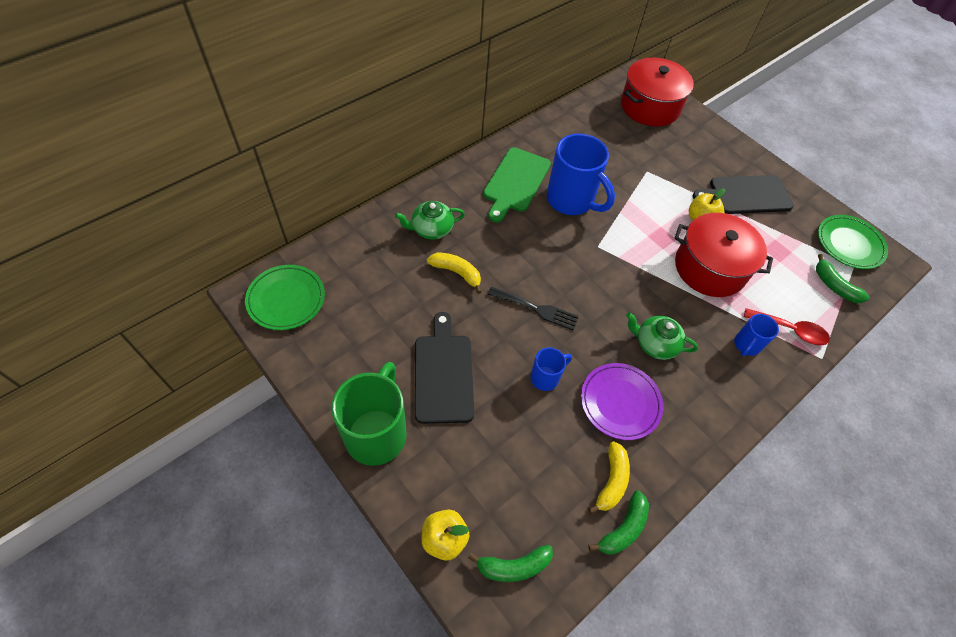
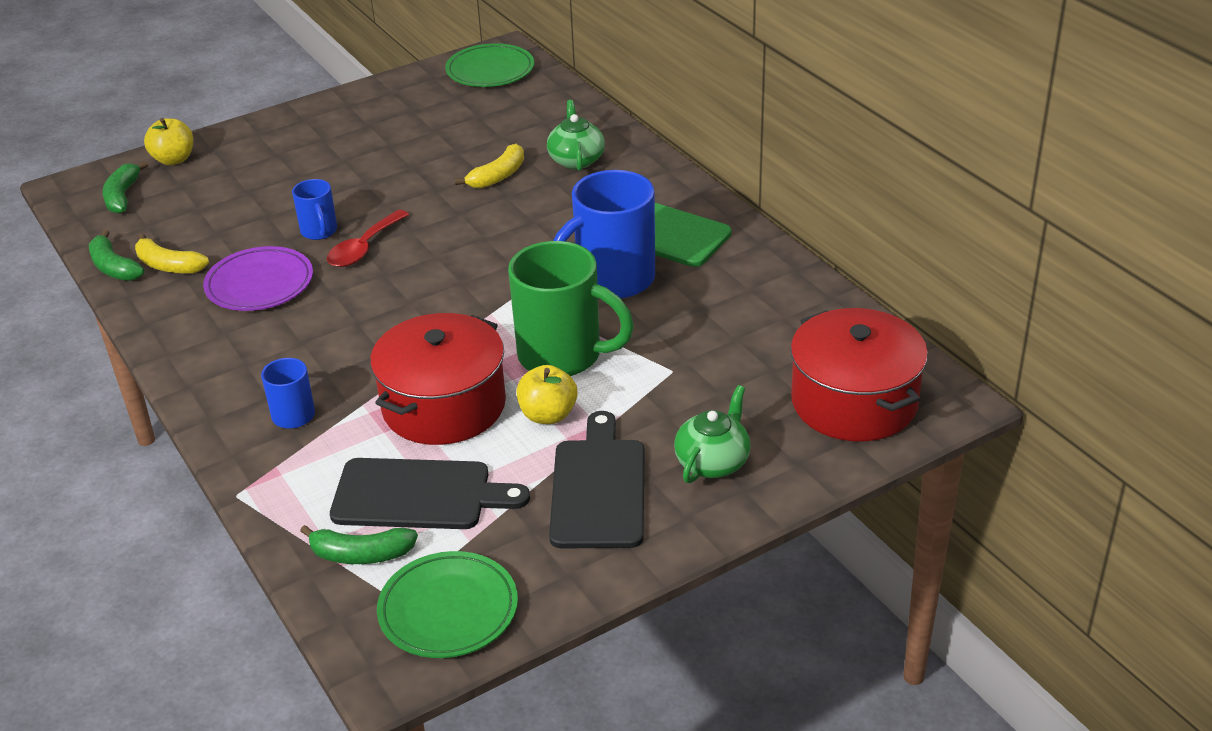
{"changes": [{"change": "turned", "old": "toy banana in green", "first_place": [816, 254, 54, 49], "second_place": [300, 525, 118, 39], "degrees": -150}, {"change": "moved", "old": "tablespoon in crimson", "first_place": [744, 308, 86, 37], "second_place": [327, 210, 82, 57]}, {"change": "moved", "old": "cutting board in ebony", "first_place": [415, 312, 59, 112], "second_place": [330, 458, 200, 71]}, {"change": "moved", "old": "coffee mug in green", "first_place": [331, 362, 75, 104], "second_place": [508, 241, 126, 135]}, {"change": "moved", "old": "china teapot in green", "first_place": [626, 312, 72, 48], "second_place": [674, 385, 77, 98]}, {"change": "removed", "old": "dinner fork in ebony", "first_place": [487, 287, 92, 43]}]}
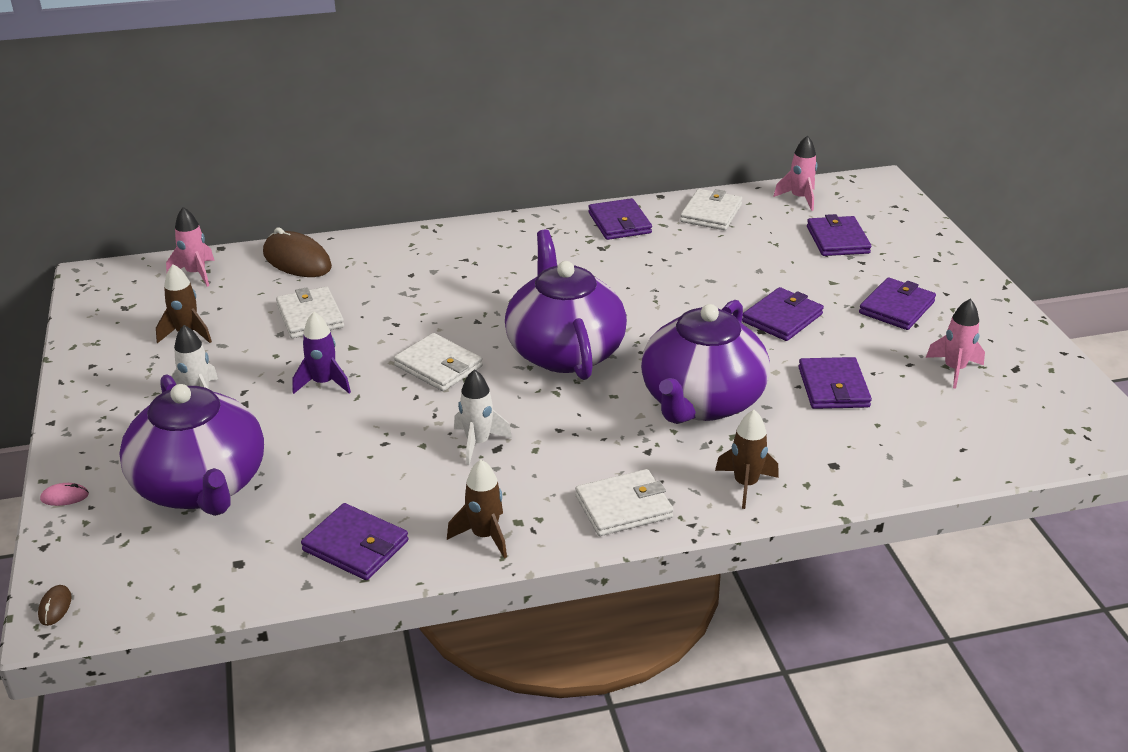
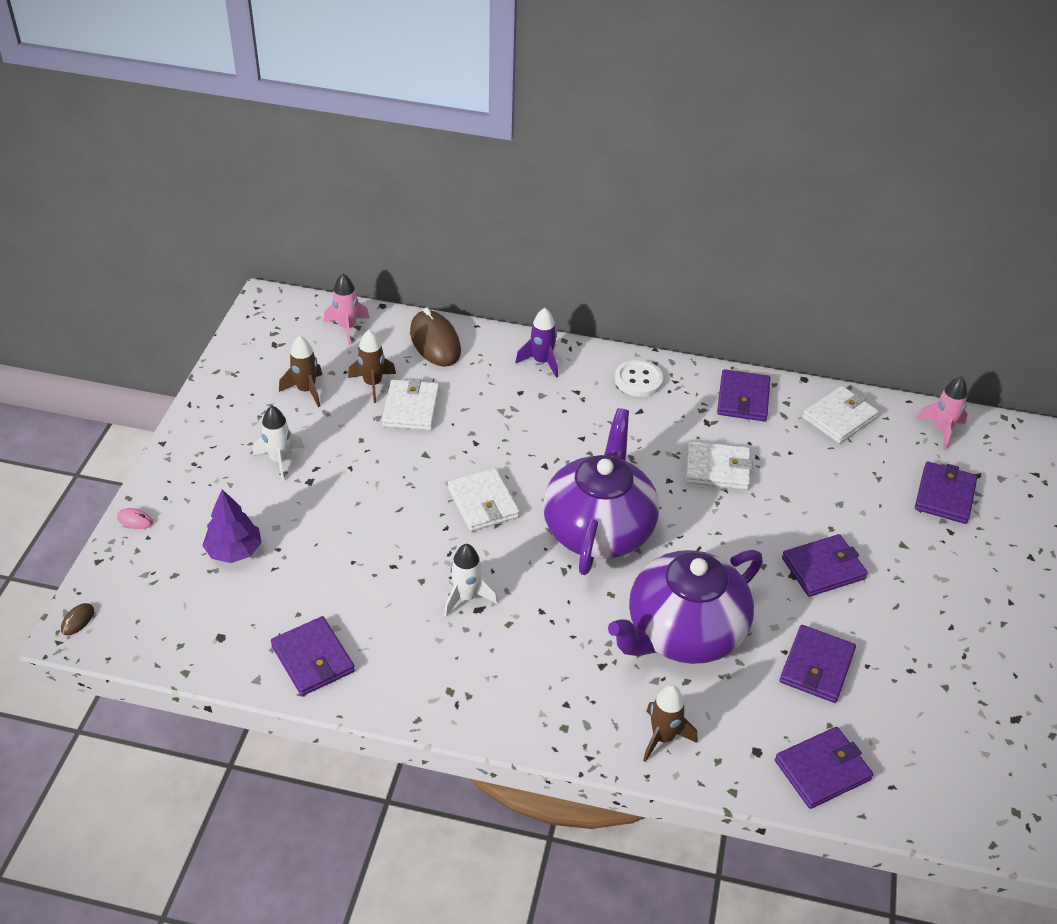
{"changes": [{"change": "replaced", "old": "china teapot in violet", "new": "toy tree in violet", "first_place": [119, 374, 145, 142], "second_place": [202, 489, 60, 74]}, {"change": "moved", "old": "spaceship in dark brown", "first_place": [447, 460, 60, 98], "second_place": [348, 330, 48, 73]}, {"change": "moved", "old": "spaceship in violet", "first_place": [293, 312, 58, 82], "second_place": [516, 308, 42, 70]}, {"change": "added", "new": "sewing button in pure white", "second_place": [615, 360, 48, 37]}, {"change": "moved", "old": "wallet in pure white", "first_place": [575, 469, 99, 67], "second_place": [686, 441, 66, 49]}, {"change": "moved", "old": "wallet in violet", "first_place": [859, 277, 77, 53], "second_place": [775, 727, 98, 82]}, {"change": "removed", "old": "spaceship in rose-pink", "first_place": [926, 299, 59, 90]}]}
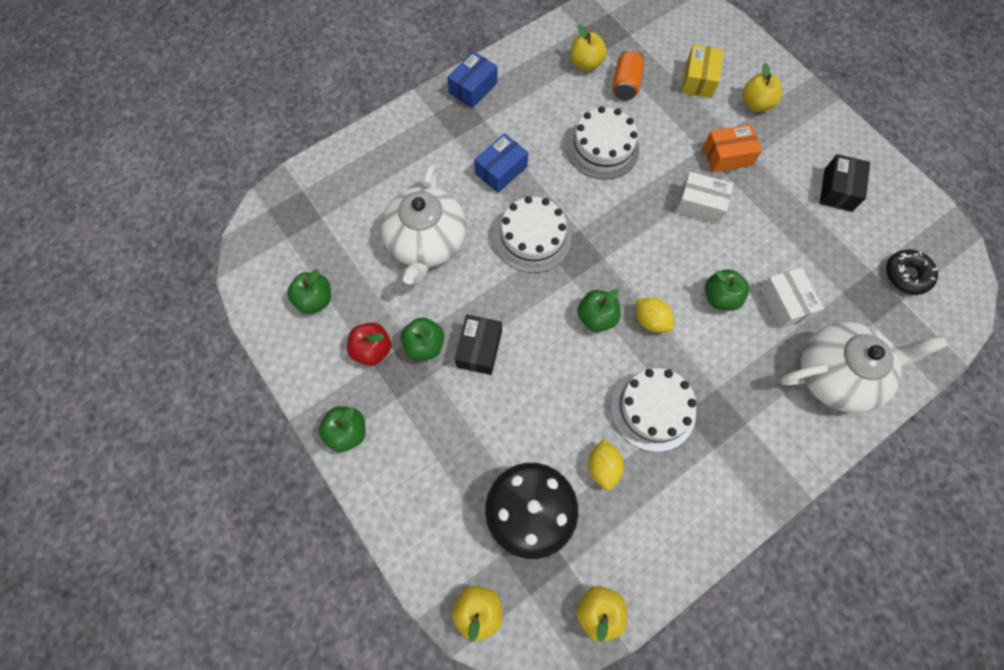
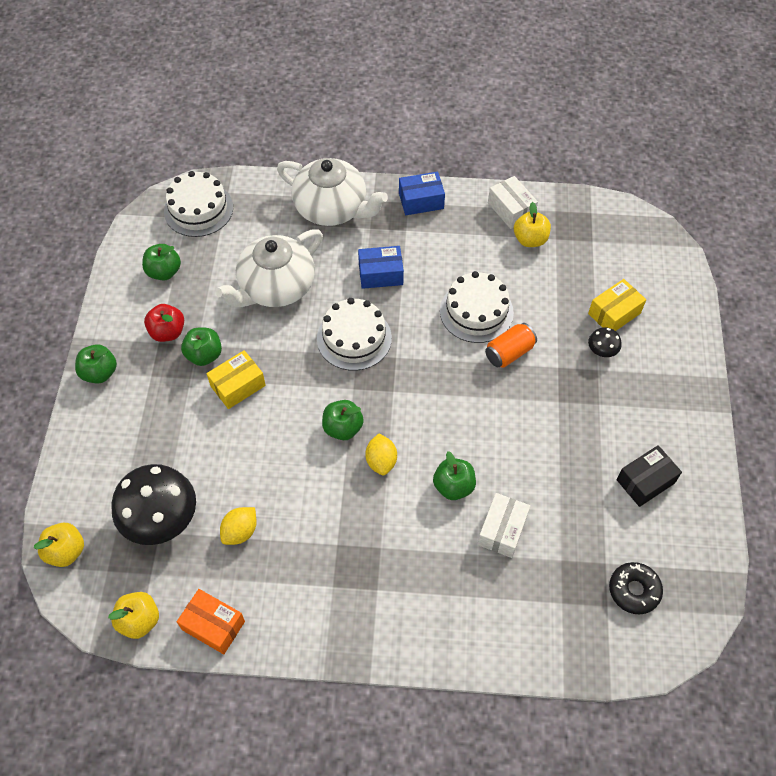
{"changes": [{"change": "moved", "old": "layer cake in pure white", "first_place": [611, 368, 86, 84], "second_place": [164, 171, 69, 66]}, {"change": "moved", "old": "box in orange", "first_place": [703, 124, 59, 48], "second_place": [177, 589, 68, 65]}, {"change": "recoloured", "old": "box in ebony", "new": "box in golden", "first_place": [455, 314, 47, 61], "second_place": [206, 350, 60, 59]}, {"change": "moved", "old": "china teapot in pure white", "first_place": [781, 322, 167, 91], "second_place": [277, 158, 111, 68]}, {"change": "moved", "old": "can in orange", "first_place": [612, 49, 32, 51], "second_place": [485, 323, 52, 45]}, {"change": "moved", "old": "box in pure white", "first_place": [676, 172, 57, 52], "second_place": [488, 176, 50, 53]}, {"change": "added", "new": "fungus in ebony", "second_place": [588, 327, 34, 30]}, {"change": "removed", "old": "apple fruit in golden", "first_place": [742, 63, 40, 49]}]}
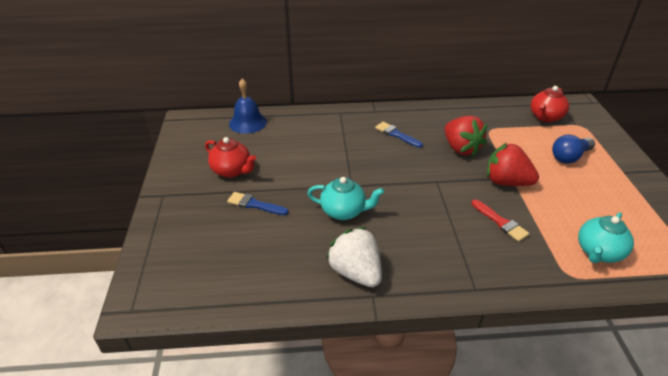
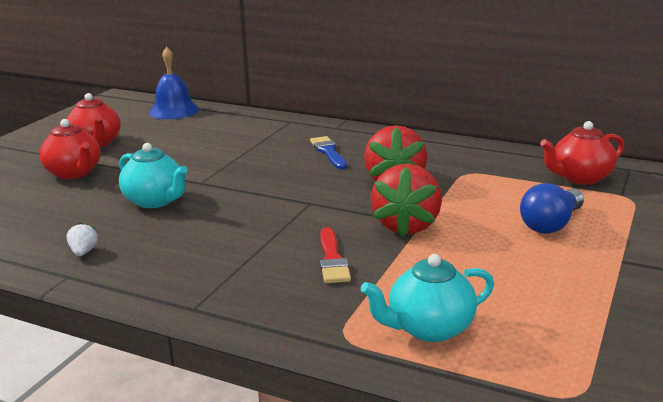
{"changes": [{"change": "replaced", "old": "brush in royal blue", "new": "china teapot in crimson", "first_place": [227, 192, 62, 23], "second_place": [39, 119, 62, 60]}, {"change": "resized", "old": "strawberry in pure white", "first_place": [326, 227, 56, 60], "second_place": [67, 222, 31, 34], "factor": 0.42}, {"change": "turned", "old": "strawberry in crimson", "first_place": [487, 143, 52, 43], "second_place": [371, 164, 71, 73], "degrees": -135}, {"change": "turned", "old": "bulb in royal blue", "first_place": [552, 135, 43, 29], "second_place": [520, 183, 64, 51], "degrees": -45}]}
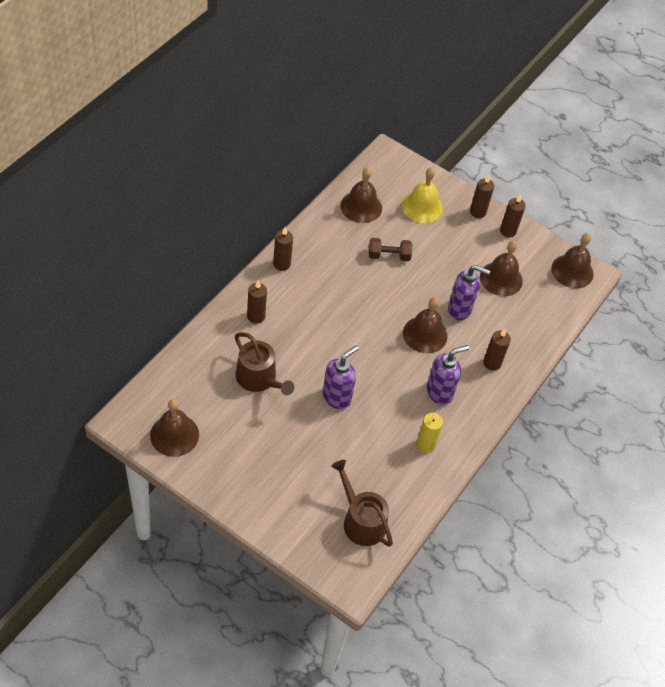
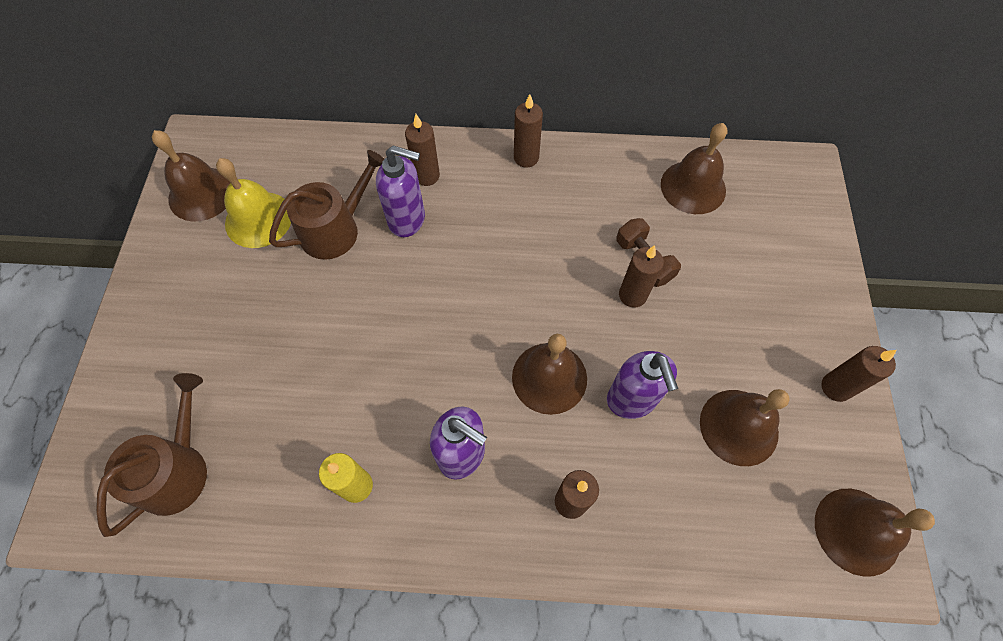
{"changes": [{"change": "moved", "old": "bell in golden", "first_place": [402, 167, 41, 56], "second_place": [216, 158, 75, 90]}, {"change": "turned", "old": "sprinkling can in dark brown", "first_place": [235, 332, 59, 63], "second_place": [269, 150, 115, 110], "degrees": -150}, {"change": "moved", "old": "soap dispenser in violet", "first_place": [322, 345, 37, 64], "second_place": [376, 146, 49, 91]}, {"change": "moved", "old": "pillar candle in dark brown", "first_place": [470, 175, 24, 43], "second_place": [619, 245, 45, 63]}]}
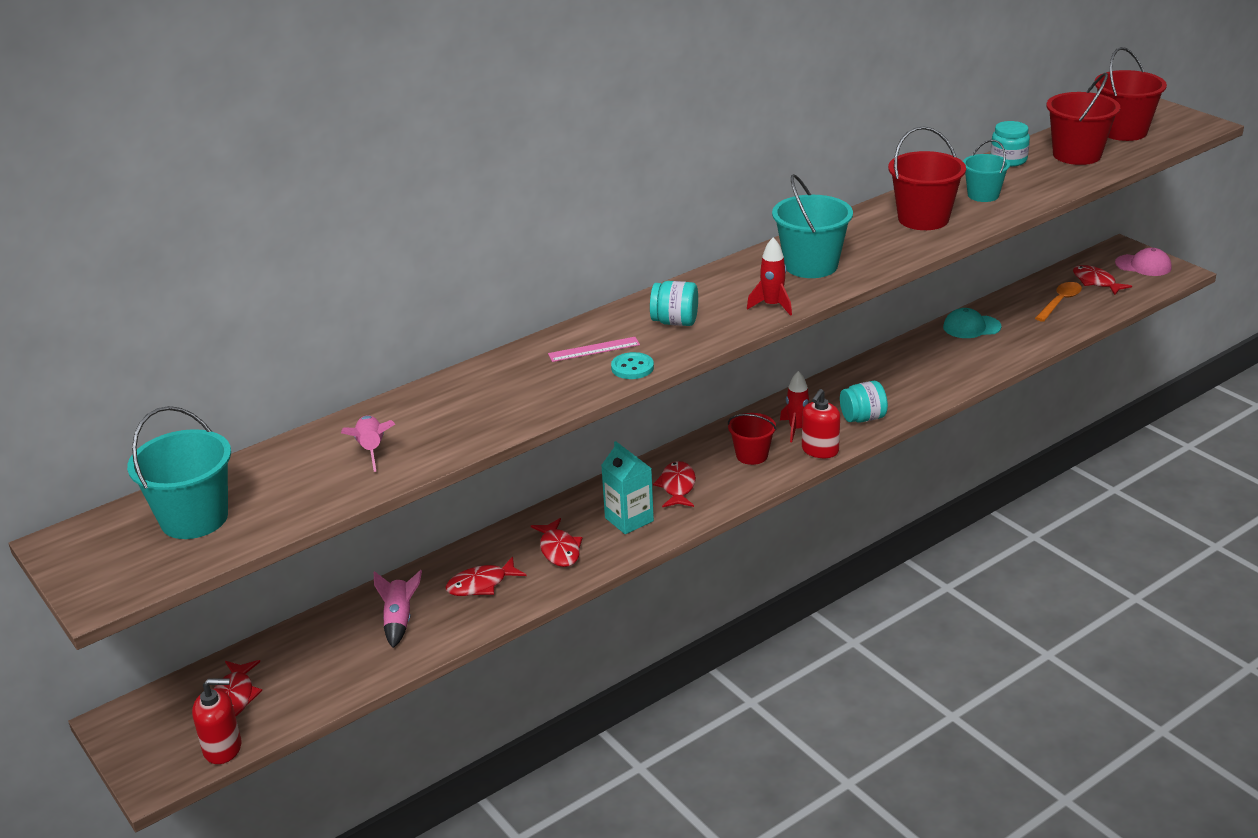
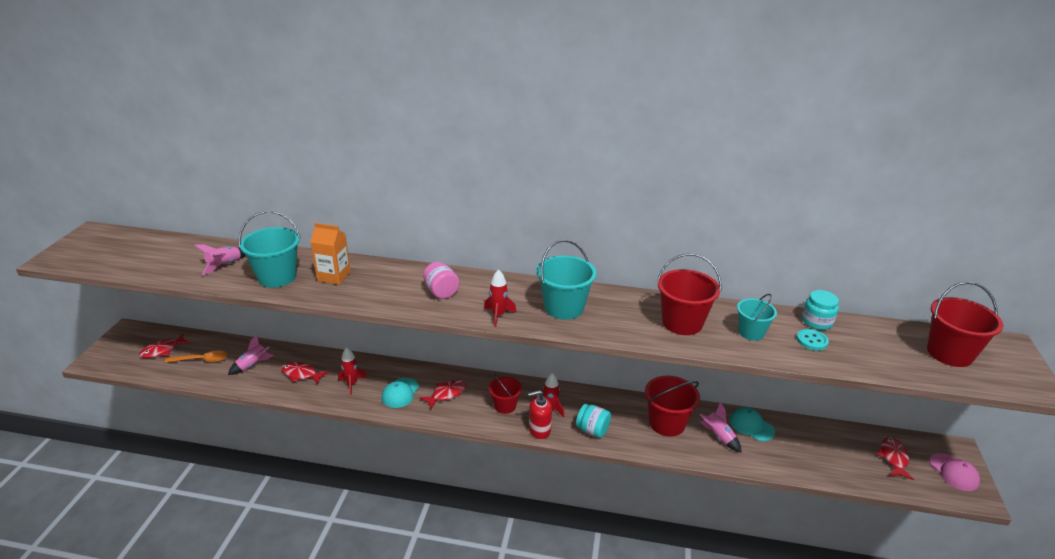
{"changes": [{"change": "moved", "old": "tablespoon in orange", "first_place": [1035, 282, 47, 40], "second_place": [165, 351, 62, 12]}, {"change": "moved", "old": "pail in aqua", "first_place": [127, 406, 104, 133], "second_place": [238, 211, 62, 76]}, {"change": "added", "new": "juice carton in orange", "second_place": [310, 223, 41, 62]}, {"change": "replaced", "old": "toy fish in crimson", "new": "spaceship in crimson", "first_place": [531, 518, 51, 49], "second_place": [338, 347, 29, 48]}, {"change": "replaced", "old": "juice carton in aqua", "new": "peaked cap in aqua", "first_place": [601, 441, 53, 93], "second_place": [381, 378, 38, 30]}, {"change": "recoloured", "old": "preserve jar in aqua", "new": "preserve jar in rose-pink", "first_place": [650, 281, 48, 45], "second_place": [423, 262, 37, 37]}, {"change": "moved", "old": "pail in crimson", "first_place": [1047, 73, 73, 92], "second_place": [645, 376, 55, 61]}, {"change": "added", "new": "spaceship in rose-pink", "second_place": [699, 402, 43, 51]}, {"change": "moved", "old": "sewing button in aqua", "first_place": [611, 352, 43, 27], "second_place": [796, 329, 33, 21]}, {"change": "removed", "old": "soap dispenser in crimson", "first_place": [192, 678, 49, 86]}, {"change": "removed", "old": "straightedge in rose-pink", "first_place": [548, 337, 92, 25]}]}
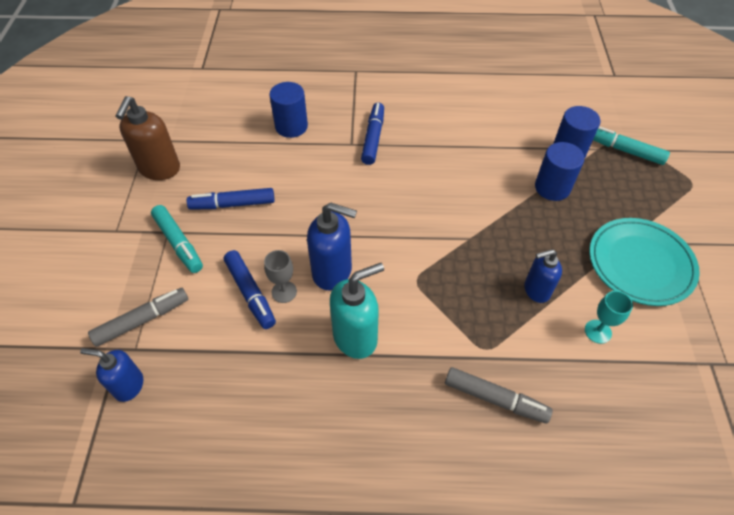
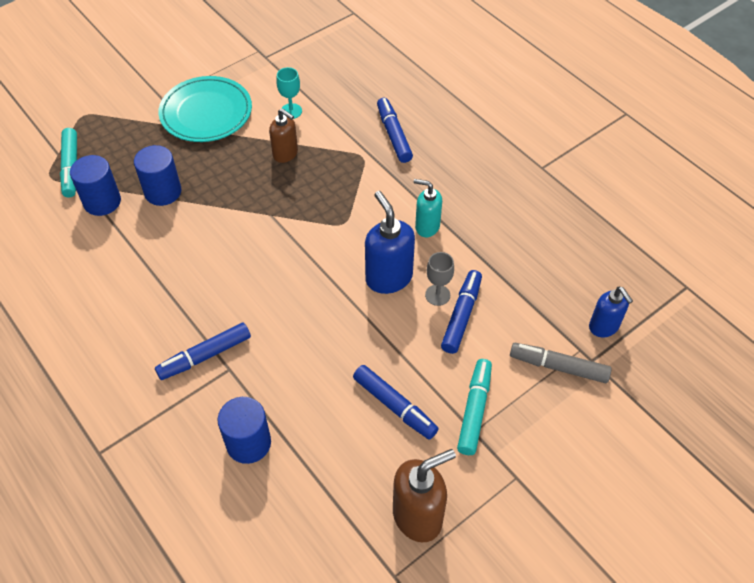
{"changes": [{"change": "recoloured", "old": "soap dispenser in royal blue", "new": "soap dispenser in dark brown", "first_place": [524, 249, 38, 54], "second_place": [269, 108, 29, 55]}, {"change": "recoloured", "old": "marker pen in grey", "new": "marker pen in royal blue", "first_place": [445, 367, 108, 57], "second_place": [377, 98, 36, 65]}, {"change": "resized", "old": "soap dispenser in aqua", "first_place": [330, 263, 54, 96], "second_place": [414, 179, 28, 58], "factor": 0.64}]}
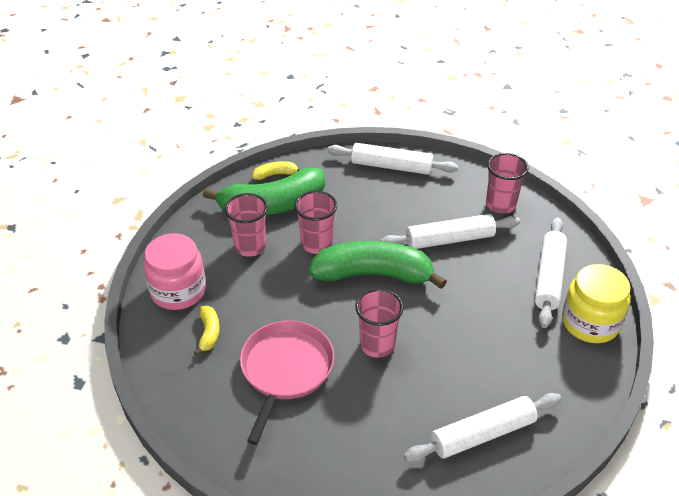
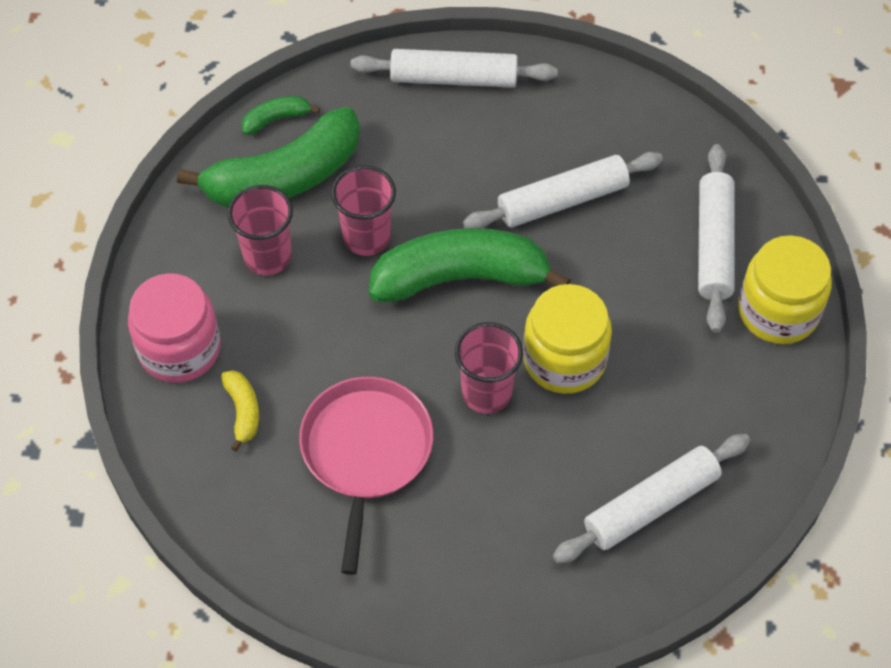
{"changes": [{"change": "recoloured", "old": "toy banana in golden", "new": "toy banana in green", "first_place": [252, 161, 49, 19], "second_place": [241, 96, 79, 39]}, {"change": "added", "new": "preserve jar in golden", "second_place": [523, 284, 89, 110]}, {"change": "removed", "old": "cup in rose-pink", "first_place": [486, 153, 43, 61]}]}
